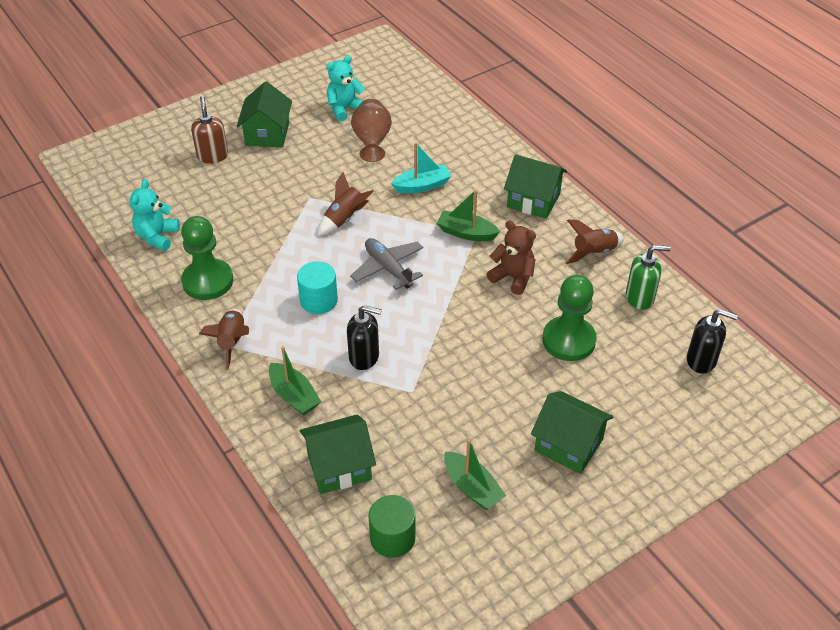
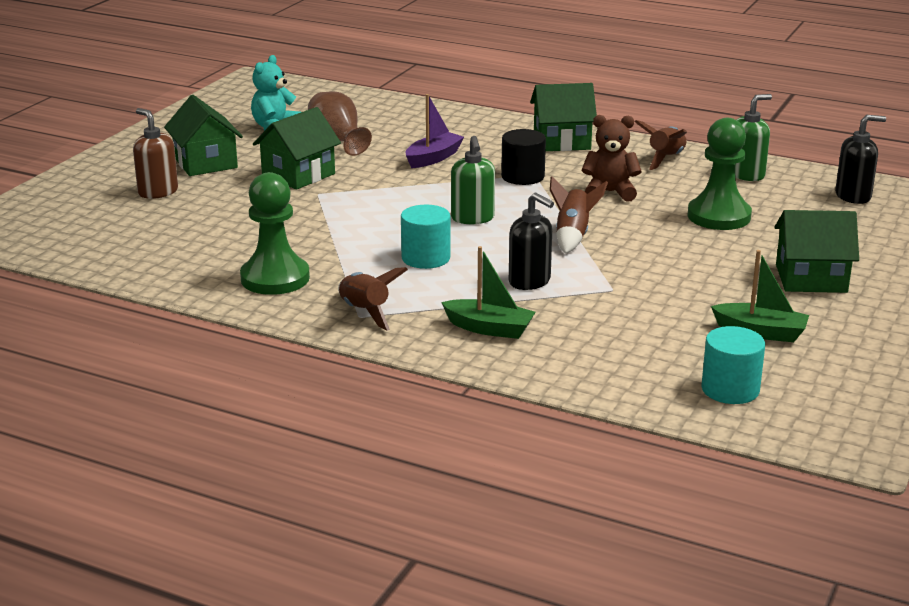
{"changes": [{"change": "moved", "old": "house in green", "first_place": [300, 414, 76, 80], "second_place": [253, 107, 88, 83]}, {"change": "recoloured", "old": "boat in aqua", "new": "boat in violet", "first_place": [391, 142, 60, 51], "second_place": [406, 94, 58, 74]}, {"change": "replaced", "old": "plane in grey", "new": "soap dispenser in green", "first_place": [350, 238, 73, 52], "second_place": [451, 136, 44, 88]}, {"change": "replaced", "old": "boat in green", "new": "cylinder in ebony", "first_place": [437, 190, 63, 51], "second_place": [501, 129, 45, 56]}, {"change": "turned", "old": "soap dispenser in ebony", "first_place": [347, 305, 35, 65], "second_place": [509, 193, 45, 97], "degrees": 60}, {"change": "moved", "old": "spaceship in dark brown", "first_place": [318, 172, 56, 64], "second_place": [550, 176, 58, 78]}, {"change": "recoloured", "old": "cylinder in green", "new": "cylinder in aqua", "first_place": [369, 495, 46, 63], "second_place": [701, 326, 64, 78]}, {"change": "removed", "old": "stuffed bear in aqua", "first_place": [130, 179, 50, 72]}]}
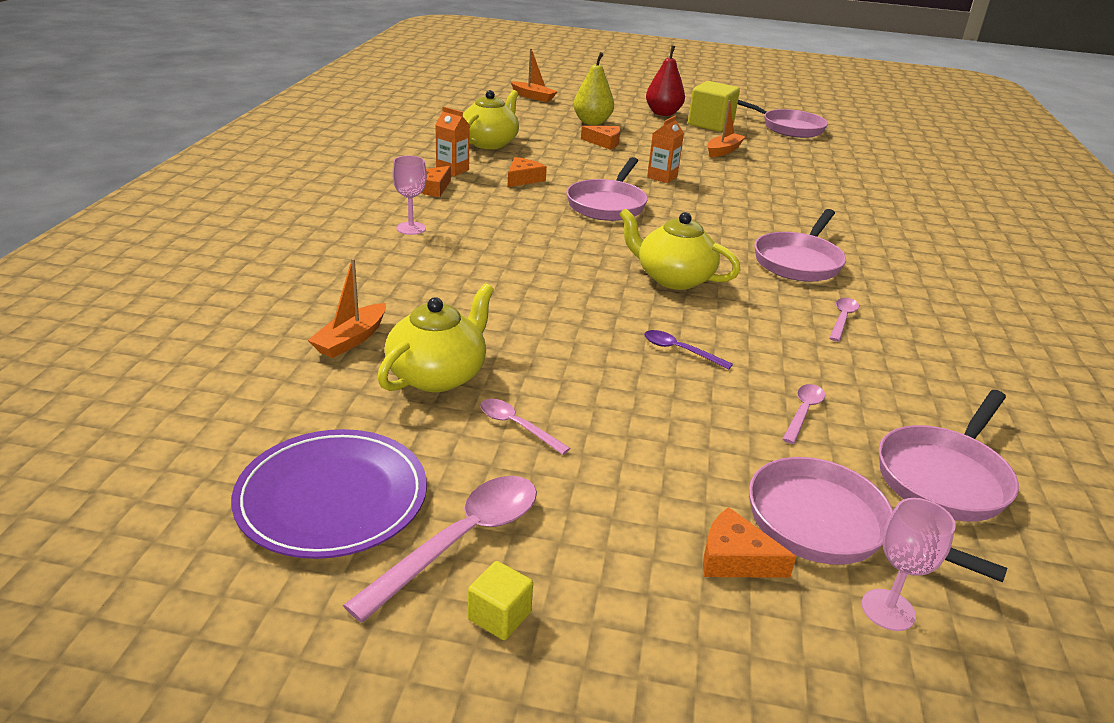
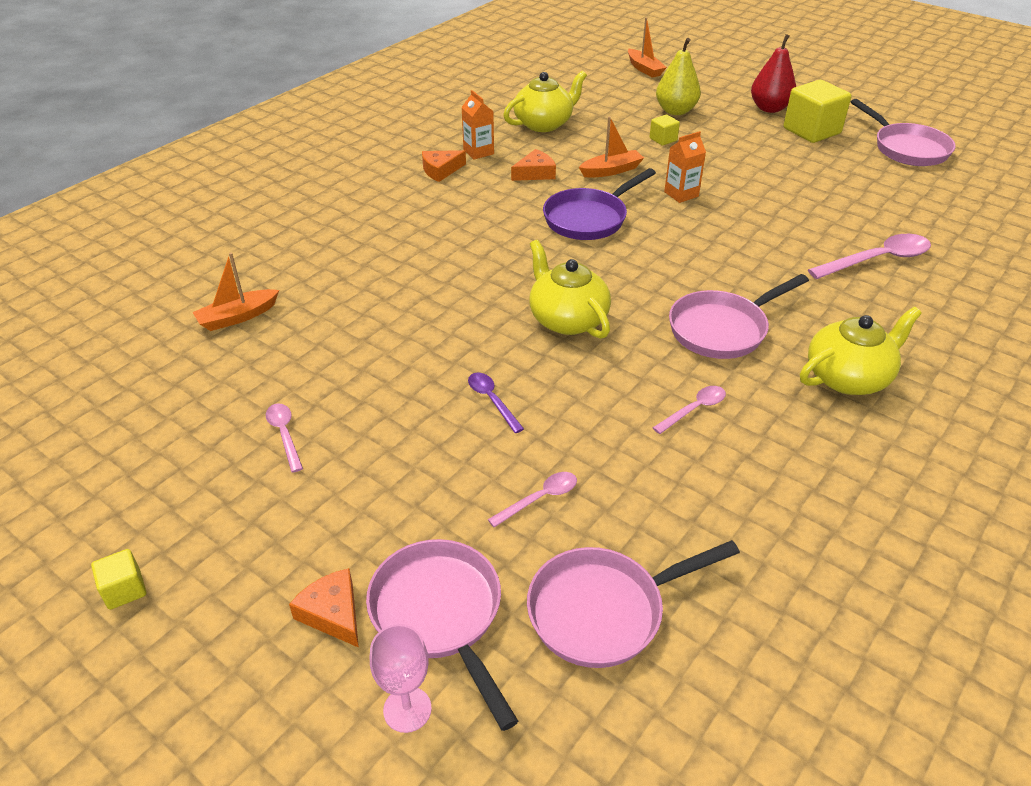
{"changes": [{"change": "recoloured", "old": "skillet in rose-pink", "new": "skillet in violet", "first_place": [566, 157, 82, 64], "second_place": [543, 168, 113, 72]}, {"change": "moved", "old": "boat in orange", "first_place": [707, 100, 38, 57], "second_place": [579, 116, 65, 62]}, {"change": "replaced", "old": "cheese in orange", "new": "block in golden", "first_place": [581, 126, 39, 24], "second_place": [649, 115, 31, 31]}, {"change": "moved", "old": "china teapot in golden", "first_place": [377, 284, 117, 108], "second_place": [800, 307, 122, 88]}, {"change": "moved", "old": "tablespoon in rose-pink", "first_place": [343, 476, 194, 147], "second_place": [808, 234, 123, 45]}, {"change": "removed", "old": "plate in violet", "first_place": [231, 429, 196, 130]}, {"change": "removed", "old": "goblet in rose-pink", "first_place": [392, 156, 35, 79]}]}
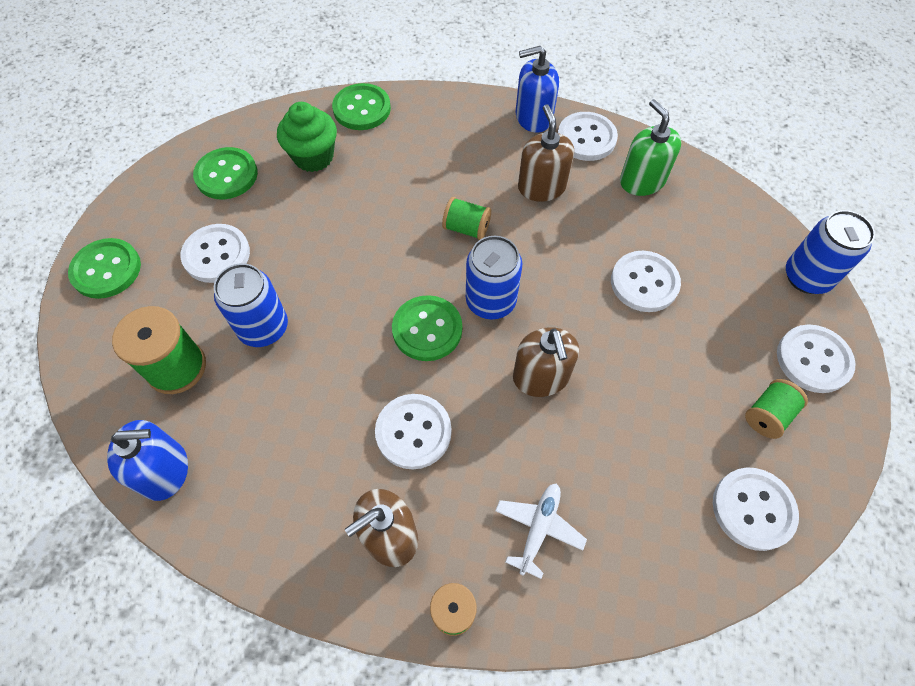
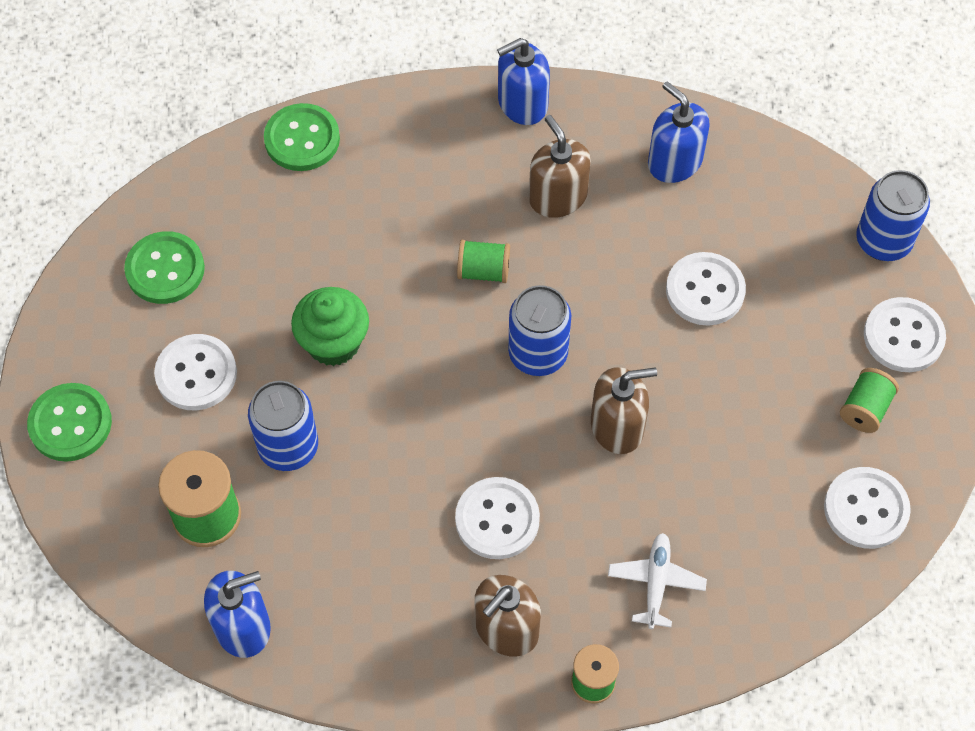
{"changes": [{"change": "moved", "old": "muffin in green", "first_place": [277, 102, 60, 70], "second_place": [291, 287, 78, 79]}, {"change": "turned", "old": "soap dispenser in dark brown", "first_place": [513, 327, 66, 70], "second_place": [591, 367, 66, 87], "degrees": -75}, {"change": "recoloured", "old": "soap dispenser in green", "new": "soap dispenser in royal blue", "first_place": [620, 99, 61, 97], "second_place": [648, 82, 62, 101]}, {"change": "removed", "old": "sewing button in green", "first_place": [392, 295, 70, 66]}, {"change": "removed", "old": "sewing button in pure white", "first_place": [558, 112, 60, 49]}]}
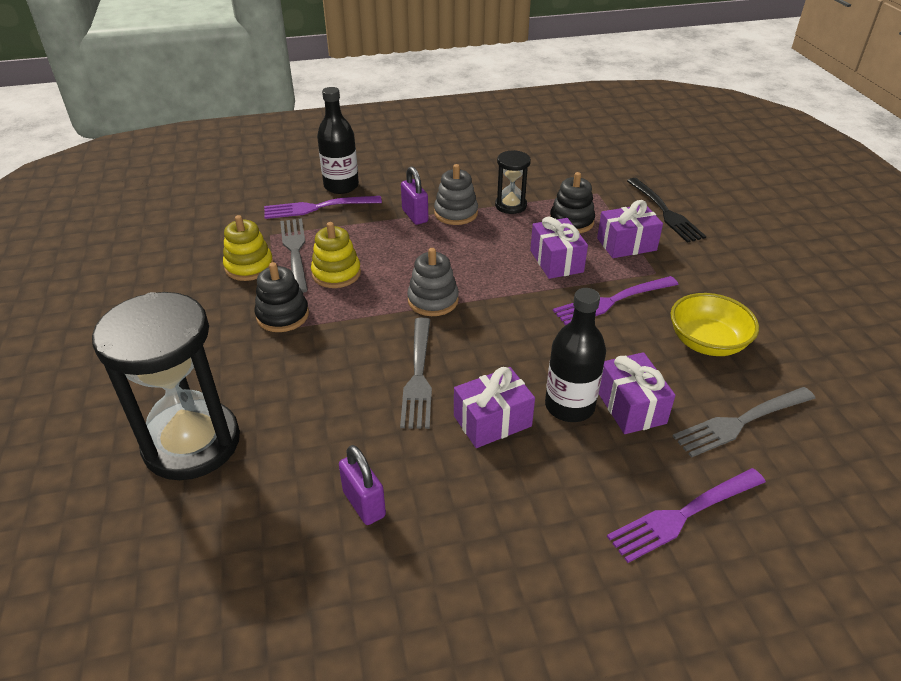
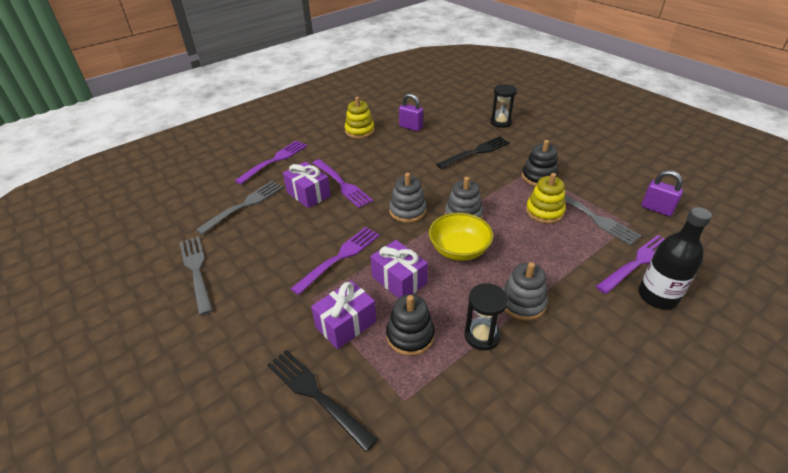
{"changes": [{"change": "moved", "old": "dinner fork in grey", "first_place": [400, 317, 32, 112], "second_place": [180, 236, 33, 80]}, {"change": "replaced", "old": "bottle in ebony", "new": "dinner fork in violet", "first_place": [545, 288, 61, 134], "second_place": [313, 159, 60, 49]}, {"change": "moved", "old": "stacking toy in golden", "first_place": [223, 215, 50, 66], "second_place": [345, 97, 30, 42]}, {"change": "added", "new": "stacking toy in grey", "second_place": [389, 173, 38, 50]}, {"change": "moved", "old": "bowl in golden", "first_place": [671, 293, 88, 63], "second_place": [429, 213, 64, 48]}, {"change": "added", "new": "dinner fork in ebony", "second_place": [436, 136, 74, 33]}, {"change": "resized", "old": "sand timer in ebony", "first_place": [92, 292, 148, 188], "second_place": [490, 84, 27, 44], "factor": 0.49}, {"change": "moved", "old": "lock in violet", "first_place": [401, 167, 27, 58], "second_place": [641, 170, 42, 47]}, {"change": "removed", "old": "gift in violet", "first_place": [454, 367, 81, 81]}]}
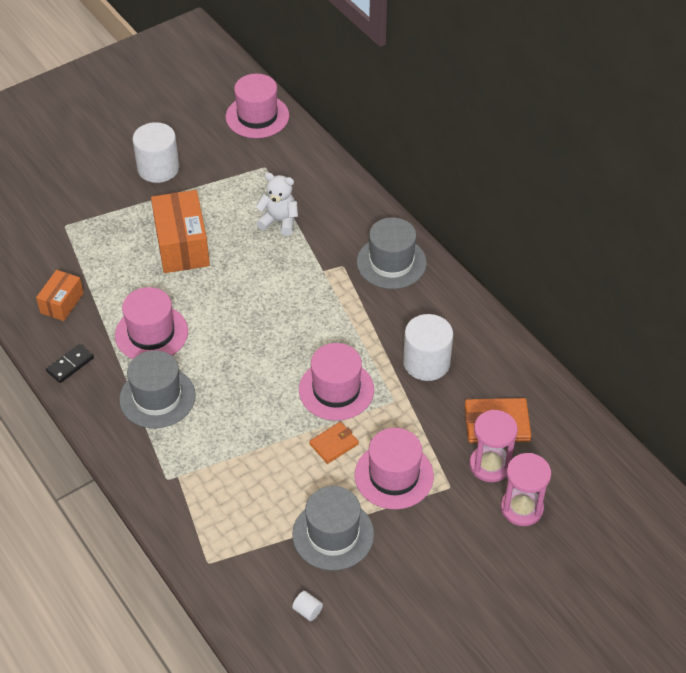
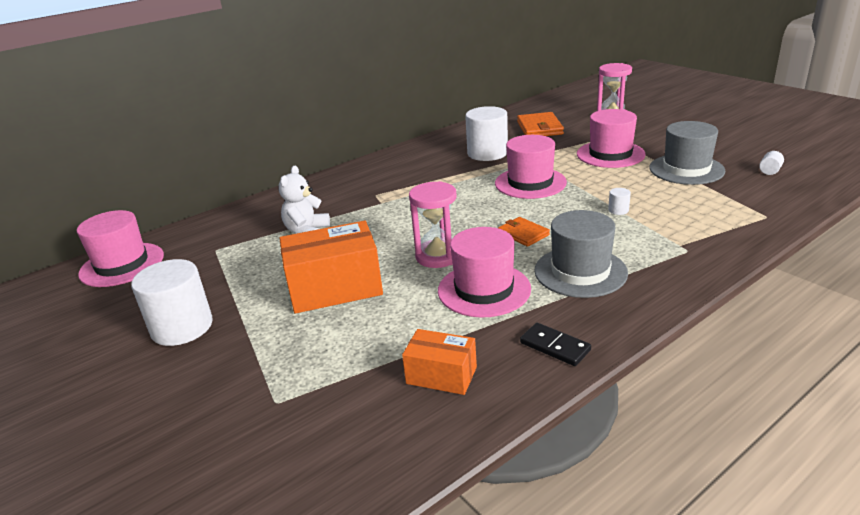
{"changes": [{"change": "moved", "old": "sand timer in rose-pink", "first_place": [470, 410, 48, 72], "second_place": [409, 181, 48, 87]}, {"change": "moved", "old": "wallet in orange", "first_place": [309, 422, 50, 42], "second_place": [498, 217, 52, 30]}, {"change": "added", "new": "cylinder in pure white", "second_place": [608, 188, 23, 27]}, {"change": "removed", "old": "tall hat in grey", "first_place": [357, 217, 70, 72]}]}
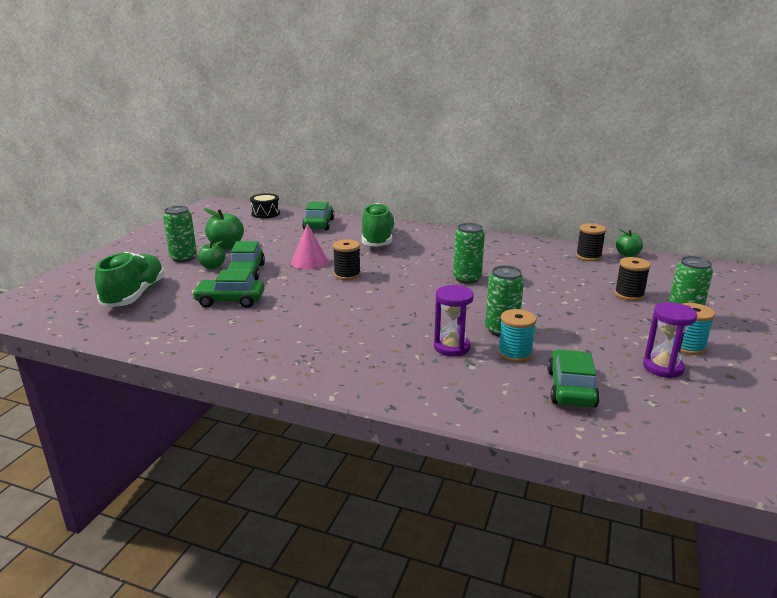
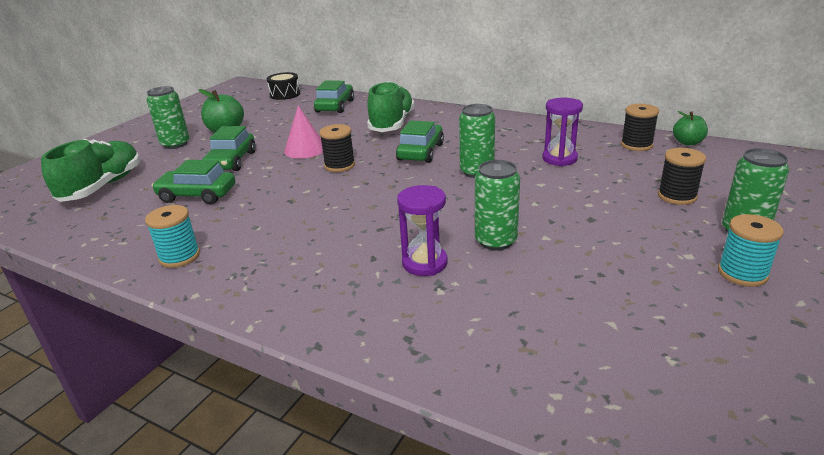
{"changes": [{"change": "moved", "old": "reel of thread in aqua", "first_place": [498, 309, 38, 54], "second_place": [145, 205, 55, 63]}, {"change": "moved", "old": "automobile in green", "first_place": [547, 349, 53, 58], "second_place": [396, 120, 48, 43]}, {"change": "moved", "old": "sand timer in violet", "first_place": [643, 302, 54, 76], "second_place": [542, 98, 41, 68]}, {"change": "removed", "old": "apple fruit in green", "first_place": [198, 241, 27, 28]}]}
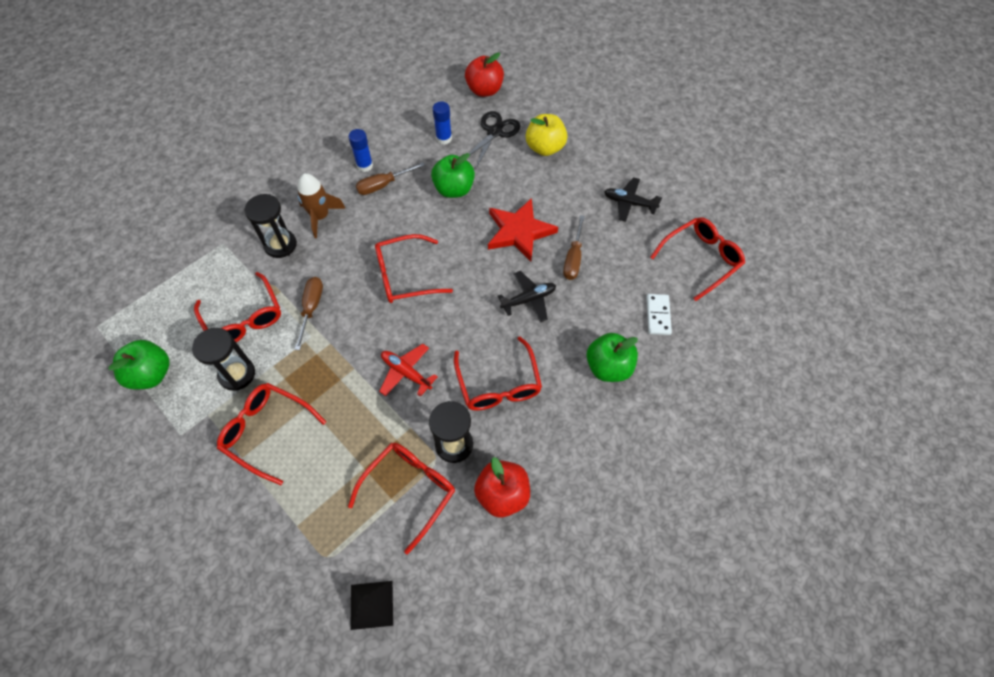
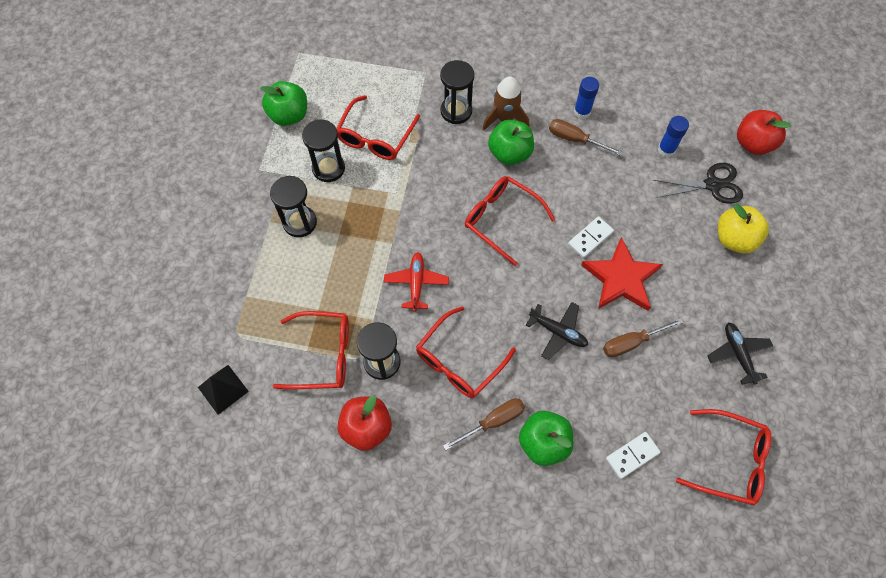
{"changes": [{"change": "replaced", "old": "spectacles in crimson", "new": "sand timer in ebony", "first_place": [217, 383, 109, 102], "second_place": [270, 176, 47, 61]}, {"change": "moved", "old": "hand screwdriver in dark brown", "first_place": [295, 277, 28, 73], "second_place": [443, 398, 82, 53]}, {"change": "moved", "old": "apple fruit in green", "first_place": [431, 153, 44, 45], "second_place": [488, 120, 46, 45]}, {"change": "added", "new": "domino piece in pure white", "second_place": [568, 216, 46, 42]}]}
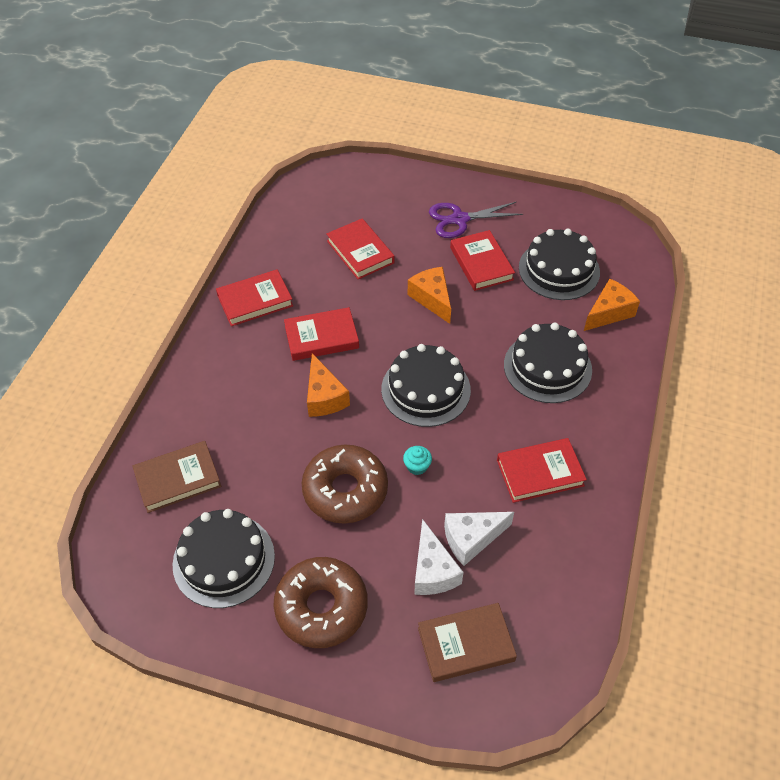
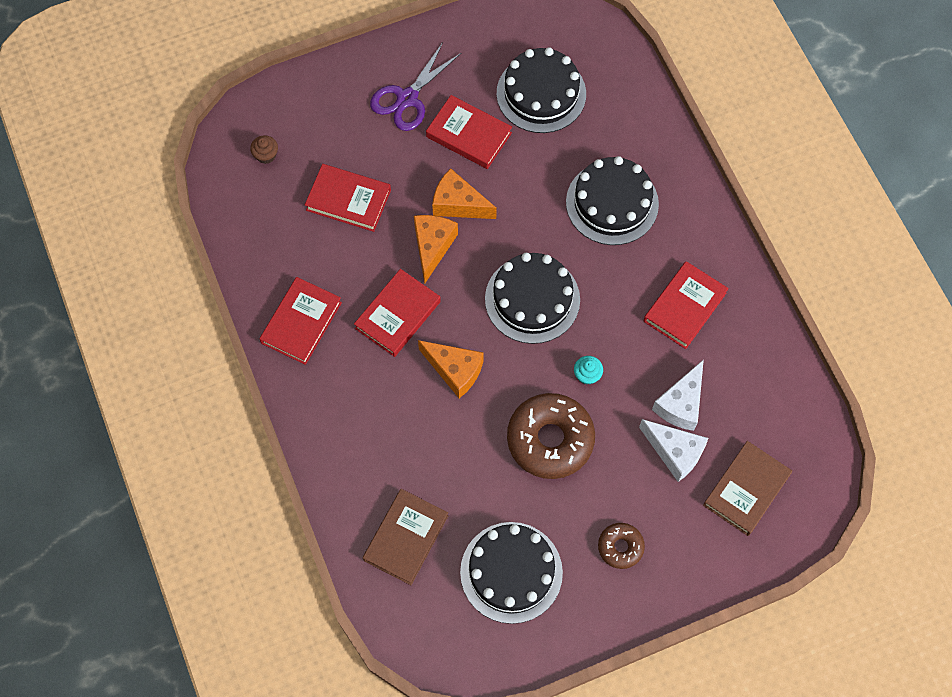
{"changes": [{"change": "added", "new": "muffin in dark brown", "second_place": [250, 135, 28, 29]}, {"change": "moved", "old": "cheese in orange", "first_place": [584, 279, 56, 52], "second_place": [414, 215, 44, 69]}, {"change": "resized", "old": "donut in dark brown", "first_place": [274, 557, 94, 91], "second_place": [598, 523, 47, 46], "factor": 0.51}]}
